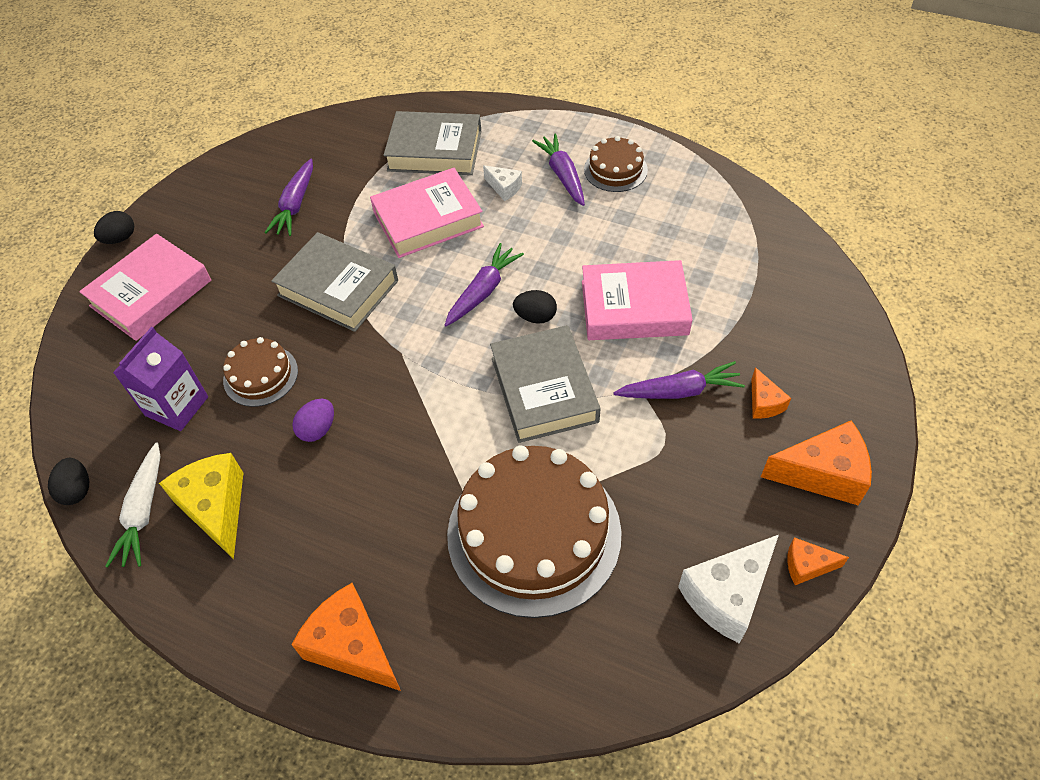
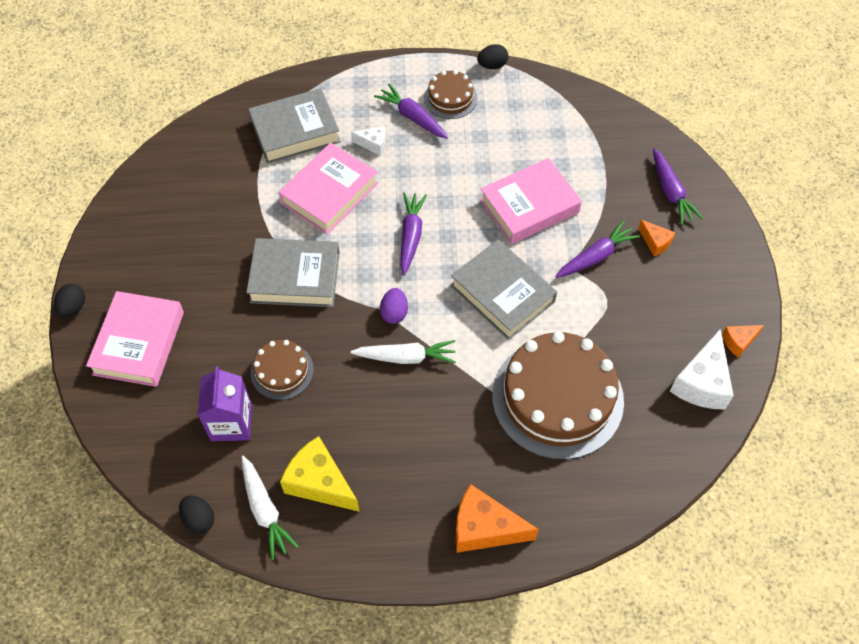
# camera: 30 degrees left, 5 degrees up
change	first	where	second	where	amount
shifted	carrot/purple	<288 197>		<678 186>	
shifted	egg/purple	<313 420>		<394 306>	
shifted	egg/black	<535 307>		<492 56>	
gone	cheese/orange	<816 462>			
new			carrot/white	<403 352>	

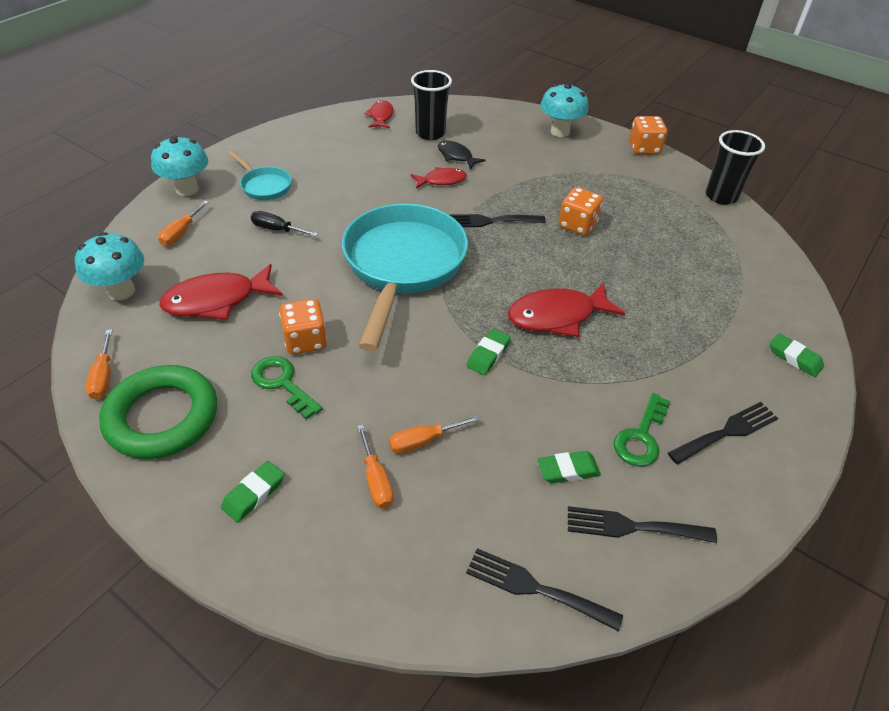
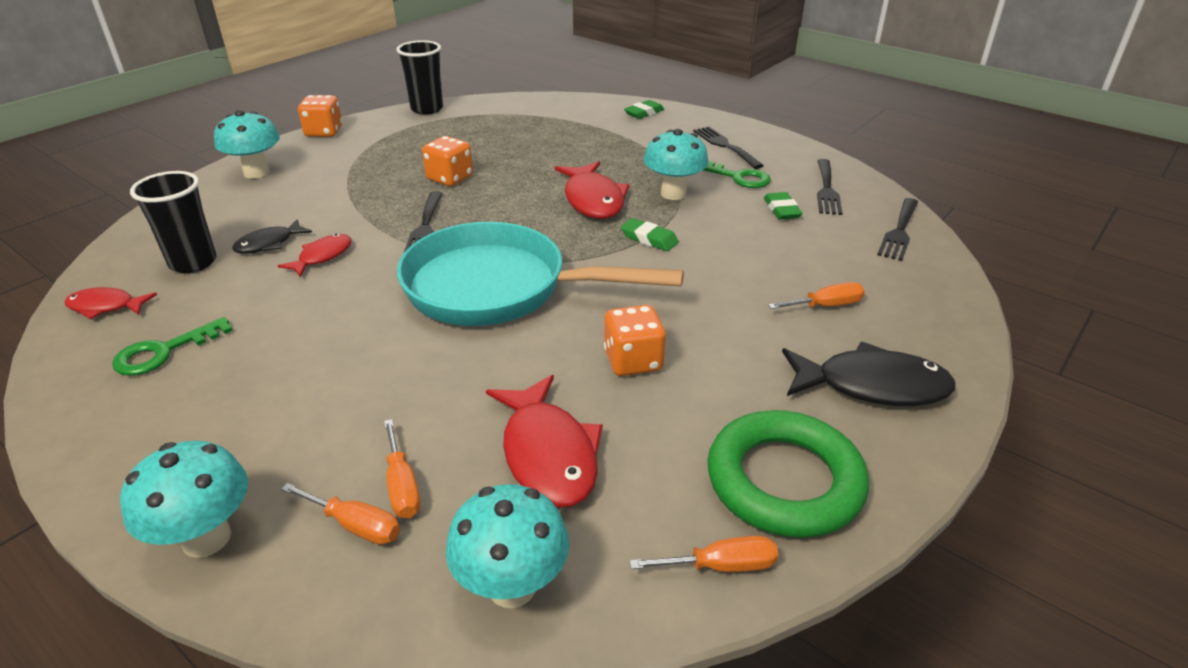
# camera: 85 degrees left, 10 degrees down
change	first	where	second	where	amount
swapped	eraser/green	<252 491>	fish/black	<869 374>	
gone	pan/turquoise	<260 175>			
gone	screwdriver/black	<284 224>			
shifted	key/green	<287 387>		<172 346>	
shifted	screwdriver/orange	<434 434>		<402 468>	
rotated	fish/red	<439 178>		<315 255>	45 degrees clockwise
new			mushroom/turquoise	<676 164>	

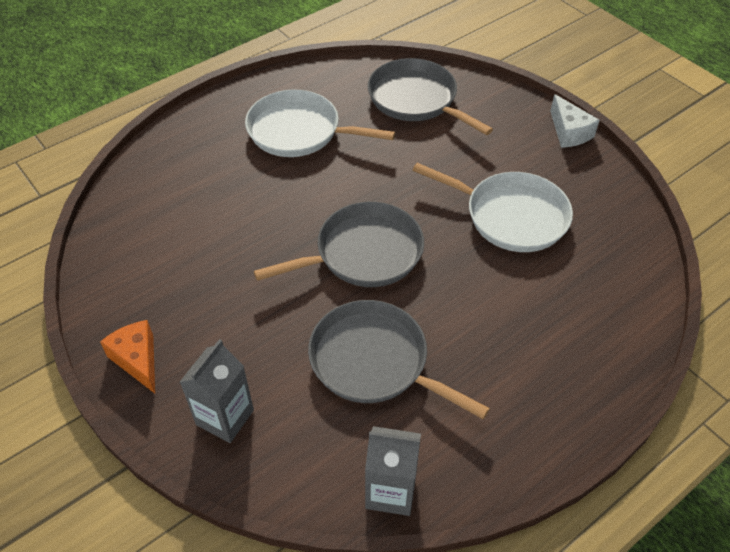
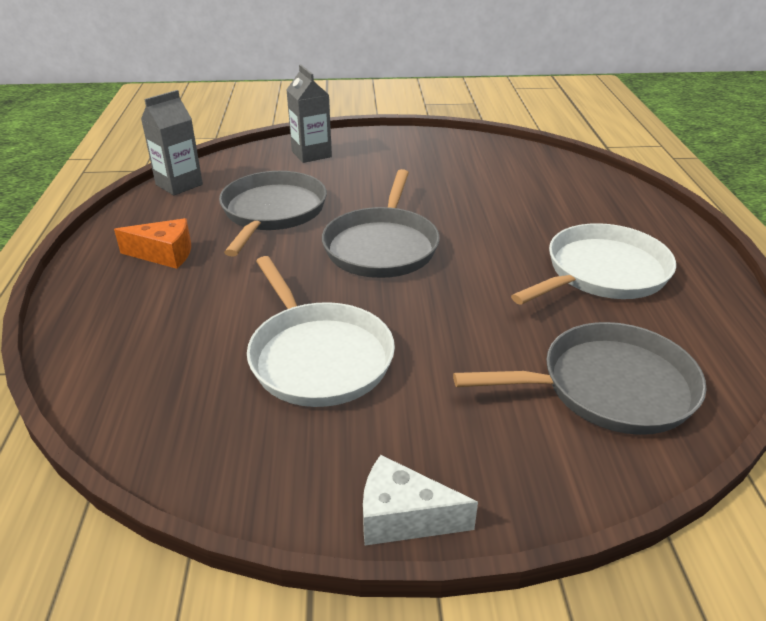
# camera: 125 degrees right, 15 degrees down
change	first	where	second	where	amount
shifted	cheese/orange	<127 356>		<152 243>	
rotated	pan/grey	<399 359>		<273 214>	60 degrees counterclockwise
rotated	pan/white	<492 207>		<321 331>	90 degrees counterclockwise

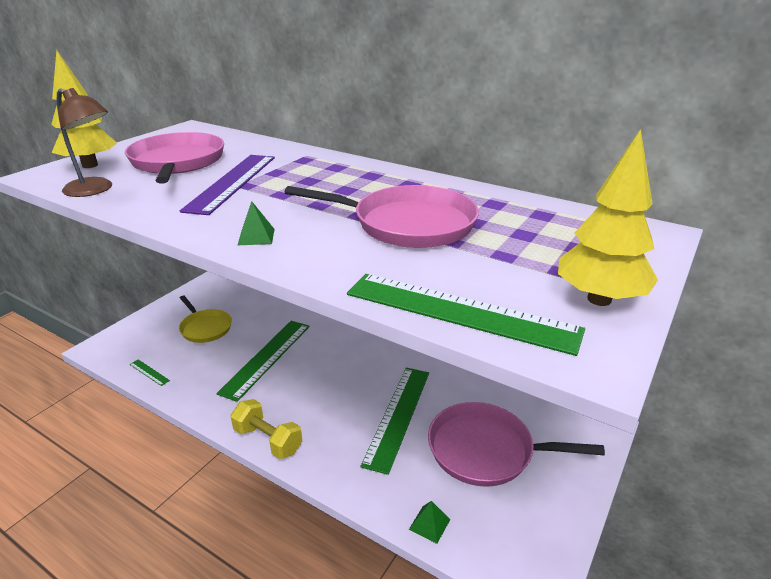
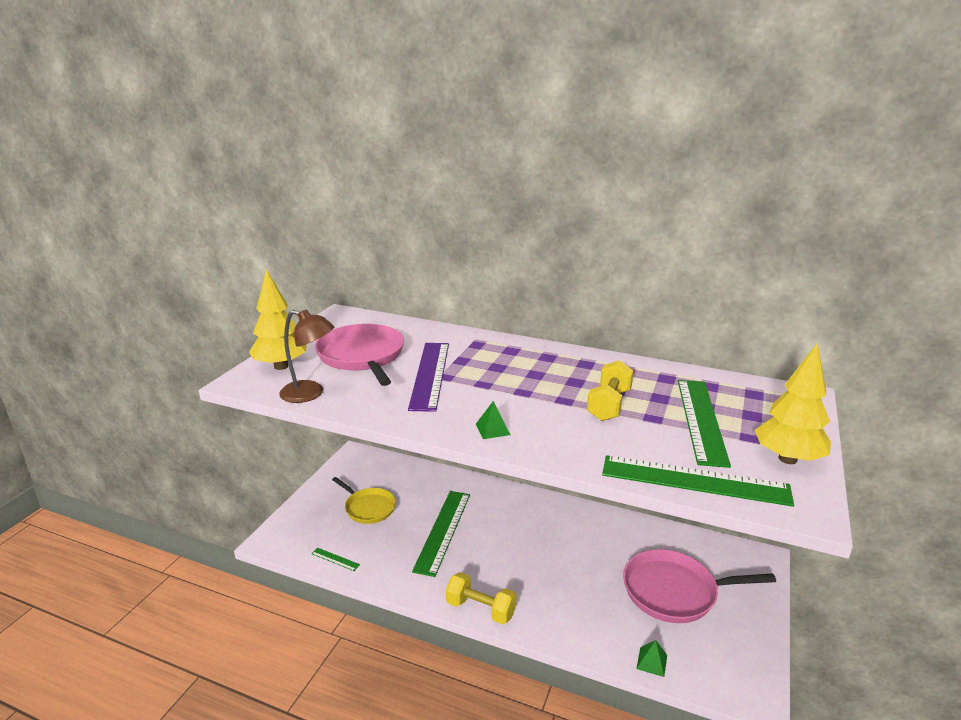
# camera: 10 degrees left, 5 degrees down
change	first	where	second	where	amount
swapped	pan/pink	<382 216>	dumbbell/yellow	<610 390>	
shifted	ruler/green	<395 421>		<704 424>	

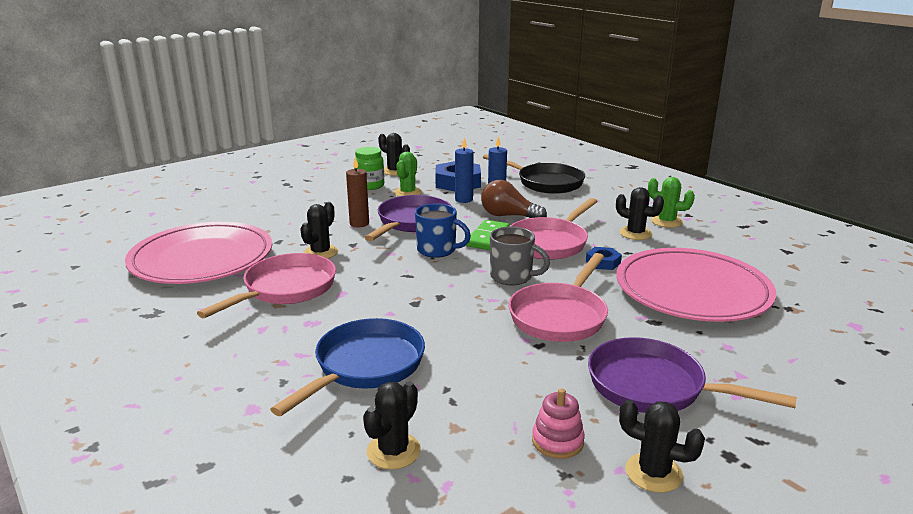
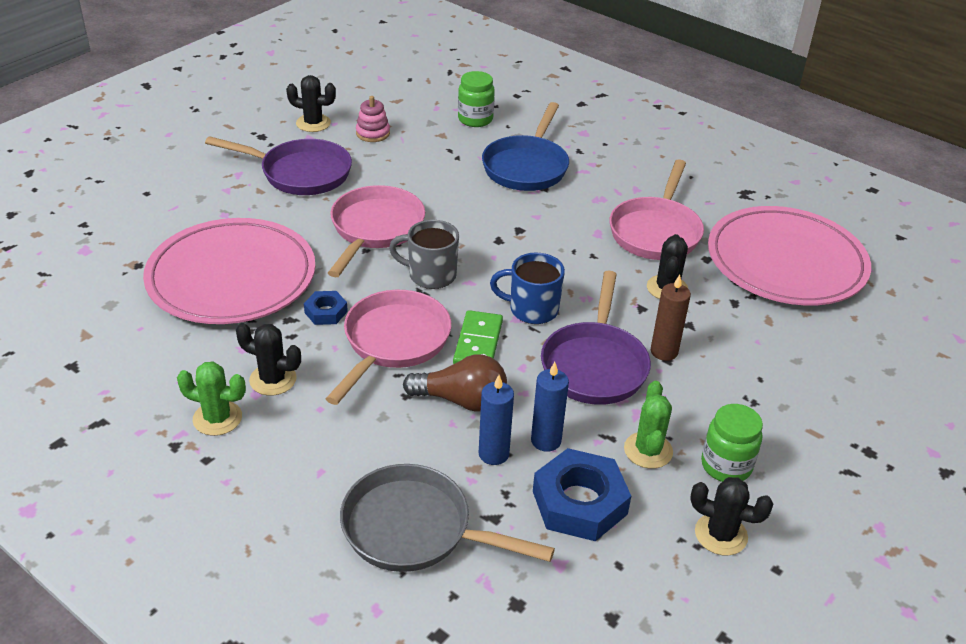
# camera: 165 degrees right, 15 degrees up
change	first	where	second	where	amount
swapped	cactus/black	<392 426>	jar/green	<476 99>	
repainted	pan/black	<534 174>	pan/grey	<447 518>	

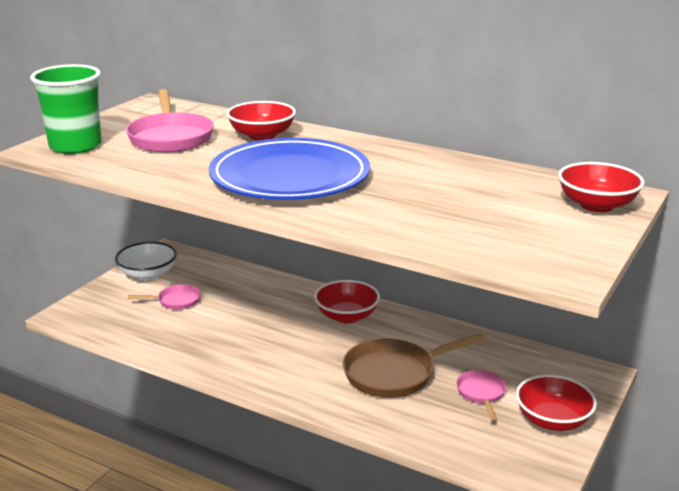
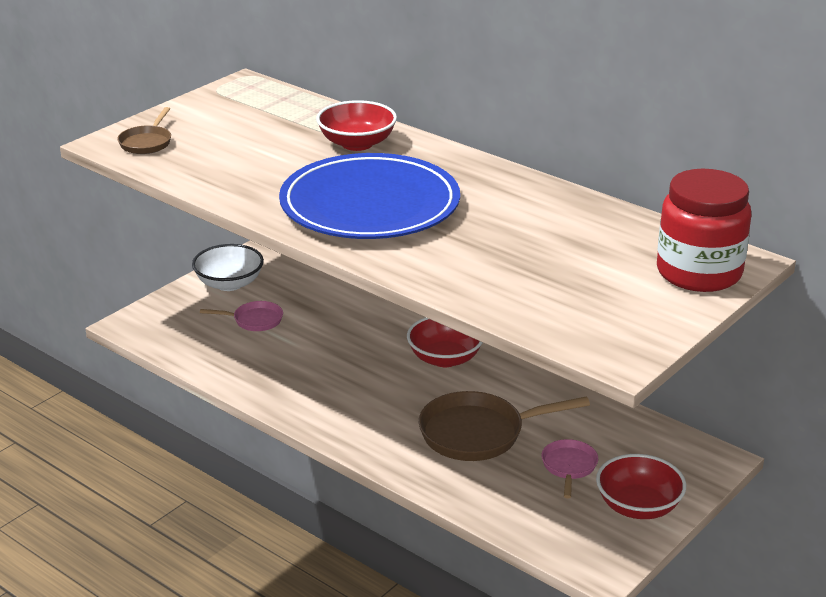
# camera: 10 degrees right, 5 degrees up
change	first	where	second	where	amount
swapped	cup/green	<65 109>	pan/brown	<144 130>	
gone	pan/pink	<170 120>			
swapped	bowl/red	<601 187>	jar/red	<704 230>	

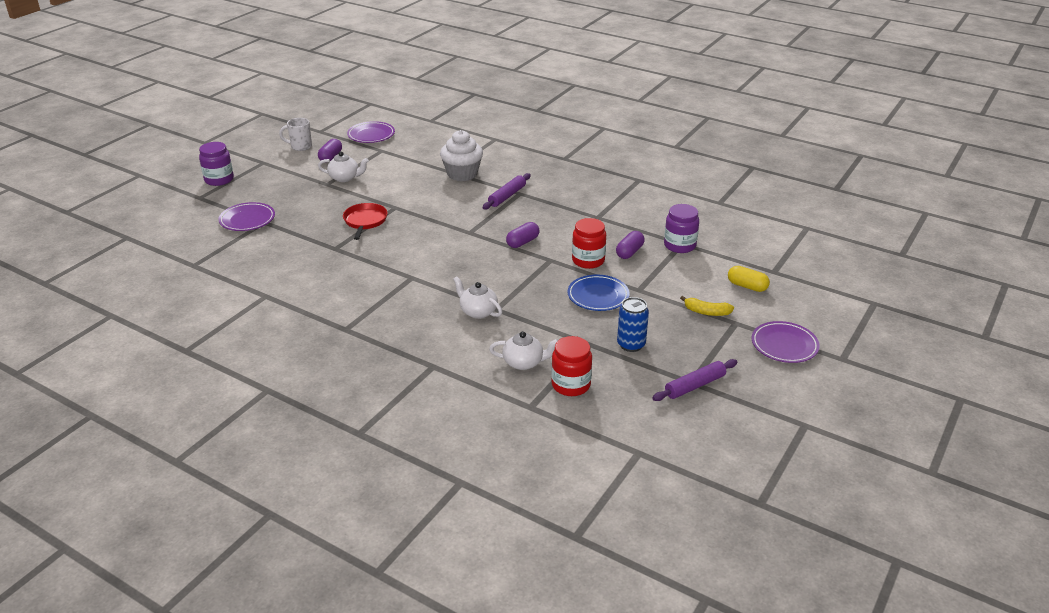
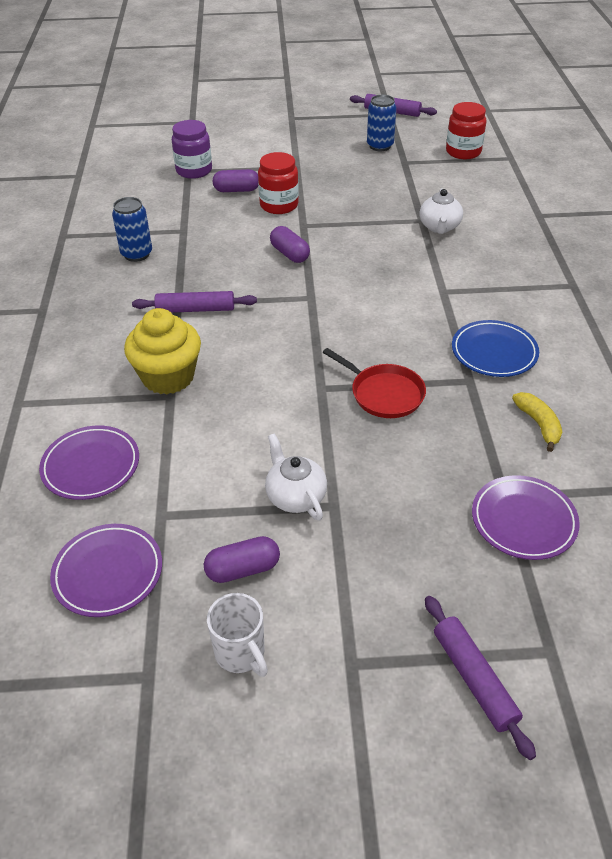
# camera: 125 degrees left, 10 degrees up
change	first	where	second	where	amount
swapped	jar/purple	<216 164>	rolling pin/purple	<480 678>	
rotated	pan/red	<365 221>		<374 383>	105 degrees counterclockwise
repainted	cupcake/white	<461 155>	cupcake/yellow	<162 351>	
gone	teapot/white	<523 350>			
rotated	capsule/purple	<522 235>		<290 244>	45 degrees clockwise
shifted	plate/blue	<598 293>		<495 348>	
shifted	banana/yellow	<707 306>		<537 422>	
gone	capsule/yellow	<749 279>			
shifted	plate/purple	<786 342>		<89 463>	
new			can/blue	<132 229>	

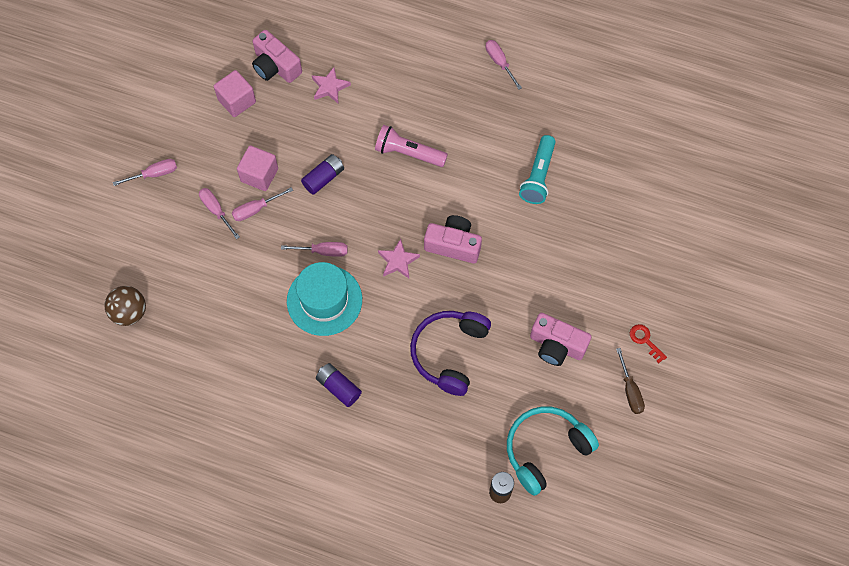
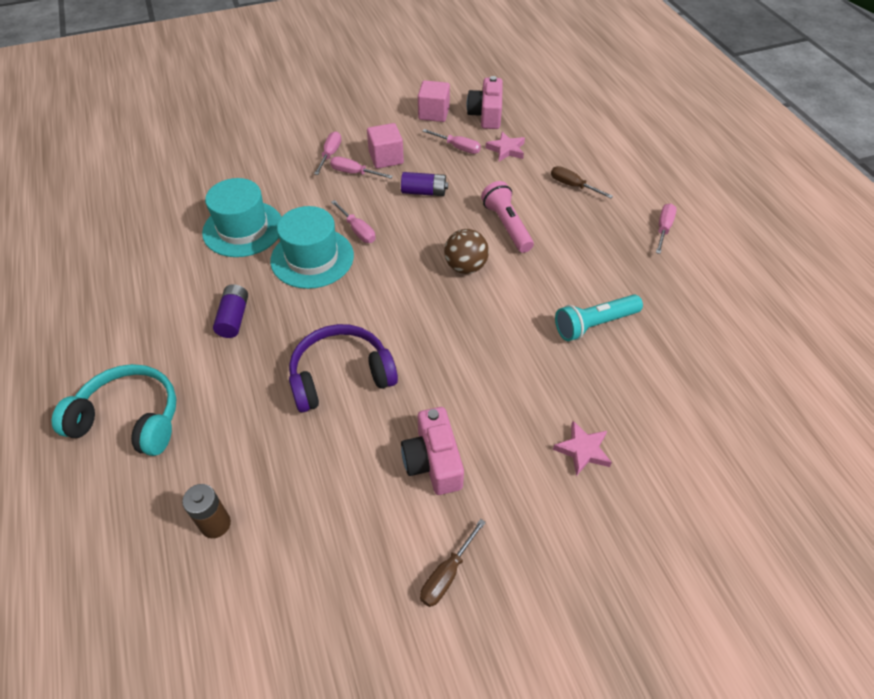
# camera: 50 degrees right, 15 degrees down
change	first	where	second	where	amount
shifted	ball/brown	<125 306>		<466 251>	
shifted	screwdriver/pink	<145 172>		<451 141>	
shifted	star/pink	<399 258>		<582 448>	
gone	camera/pink	<453 239>			
shifted	headphones/turquoise	<553 451>		<114 410>	
gone	key/red	<648 343>			
new			hat/turquoise	<241 217>	
new			screwdriver/brown	<582 182>	

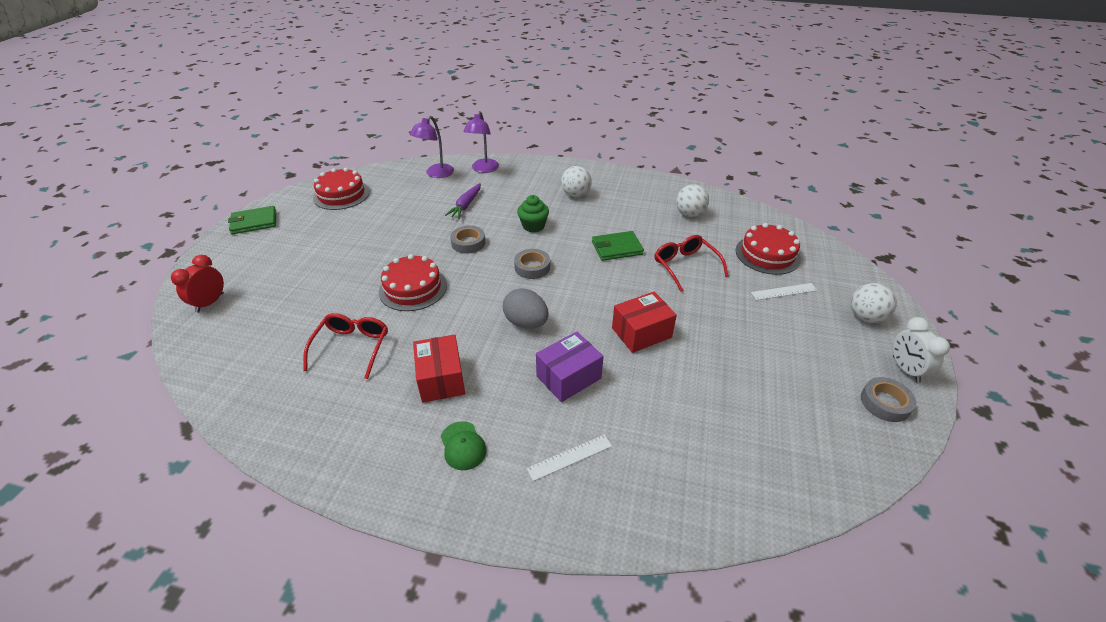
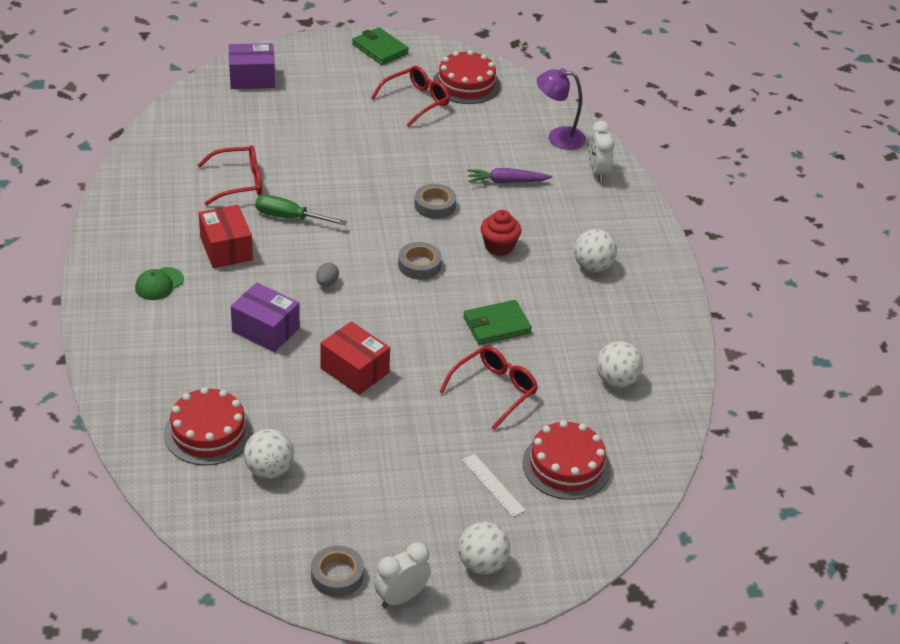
# camera: 65 degrees right, 0 degrees up
change	first	where	second	where	amount
swapped	clock/red	<197 284>	box/purple	<252 66>	
shifted	cake/red	<413 282>		<208 426>	
rotated	box/red	<439 369>		<226 236>	75 degrees counterclockwise
swapped	lamp/purple	<481 142>	clock/white	<602 151>	
scaled	egg/grey	<526 308>		<327 275>	x0.52
repainted	cupcake/green	<533 213>	cupcake/red	<500 233>	
gone	ruler/white	<569 458>			
rotated	wallet/green	<618 246>		<497 322>	75 degrees counterclockwise
new			ball/white	<269 454>	
new			screwdriver/green	<301 210>	
new			glasses/red	<410 96>	

